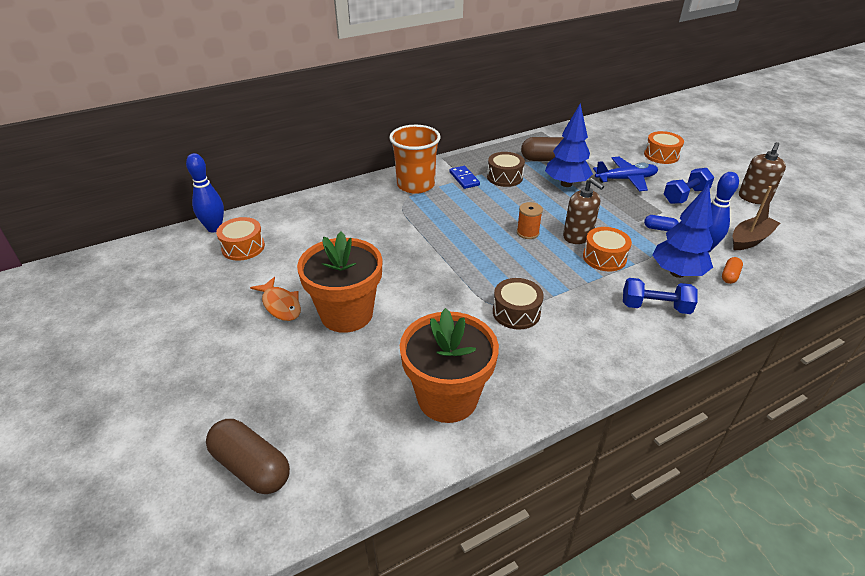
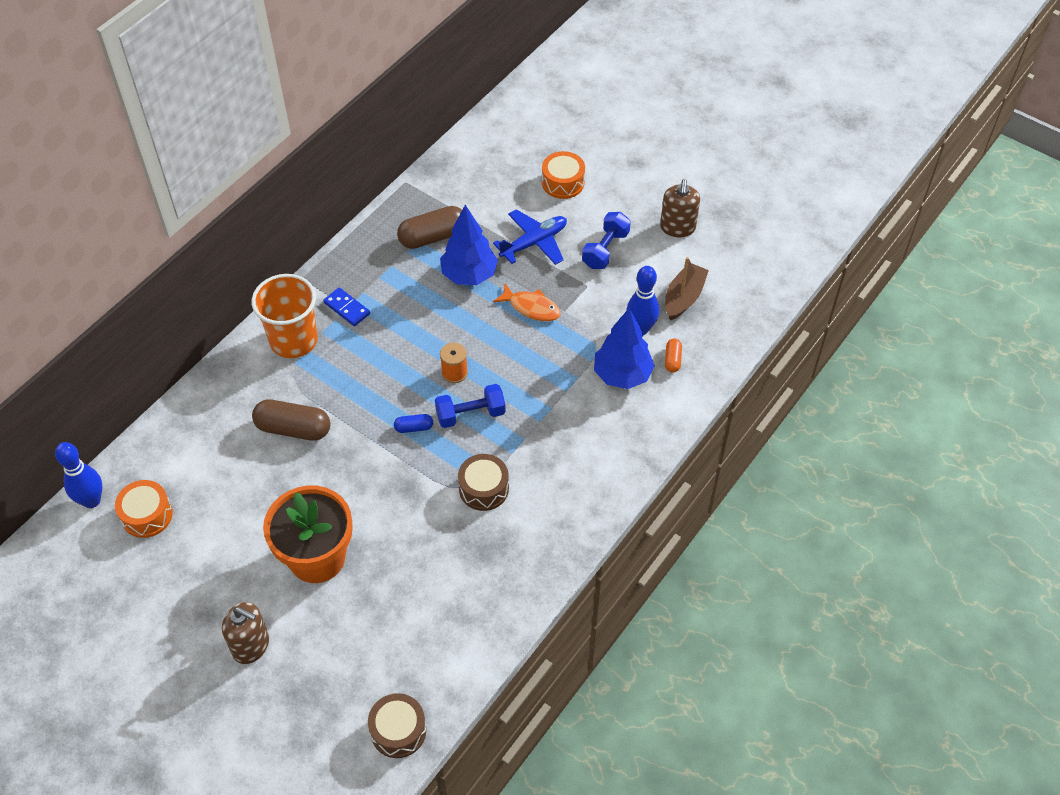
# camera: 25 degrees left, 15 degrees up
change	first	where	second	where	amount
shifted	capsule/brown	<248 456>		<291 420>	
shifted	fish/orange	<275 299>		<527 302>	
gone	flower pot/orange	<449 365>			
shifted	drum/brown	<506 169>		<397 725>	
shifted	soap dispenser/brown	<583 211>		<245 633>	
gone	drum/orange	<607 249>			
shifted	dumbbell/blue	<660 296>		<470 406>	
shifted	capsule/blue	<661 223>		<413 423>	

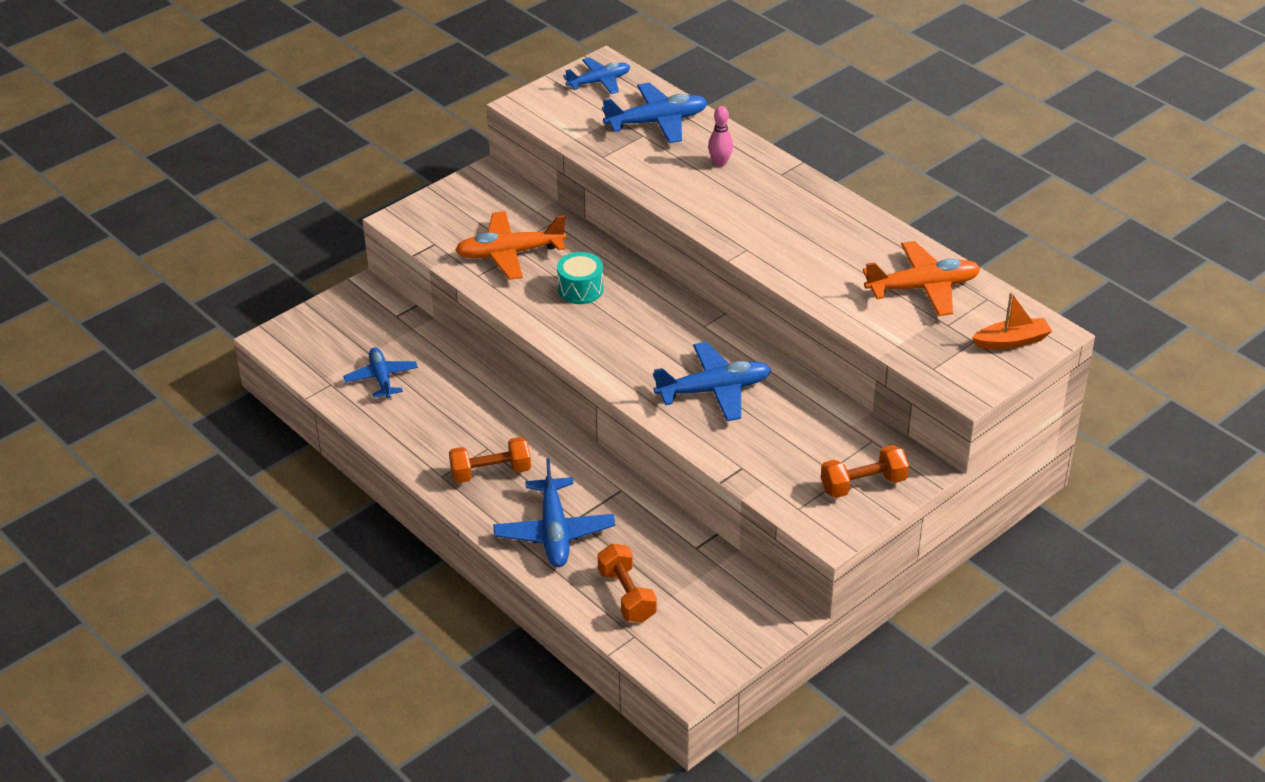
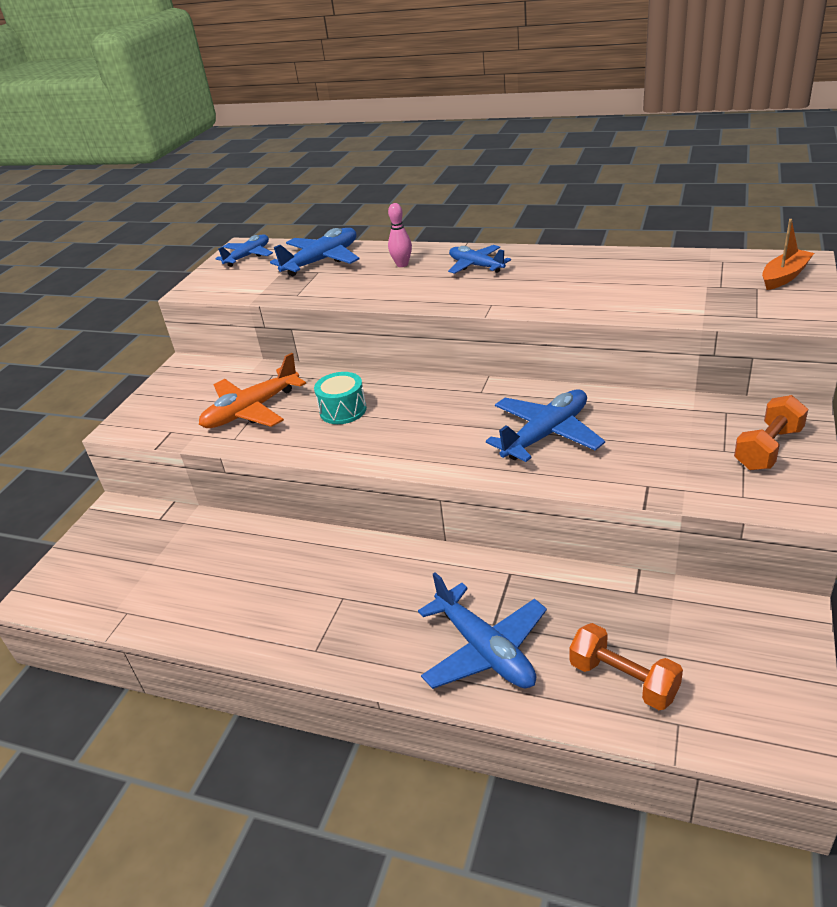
# camera: 25 degrees left, 5 degrees down
change	first	where	second	where	amount
shifted	plane/blue	<380 372>		<479 259>	
gone	dumbbell/orange	<490 460>			
gone	plane/orange	<922 278>			

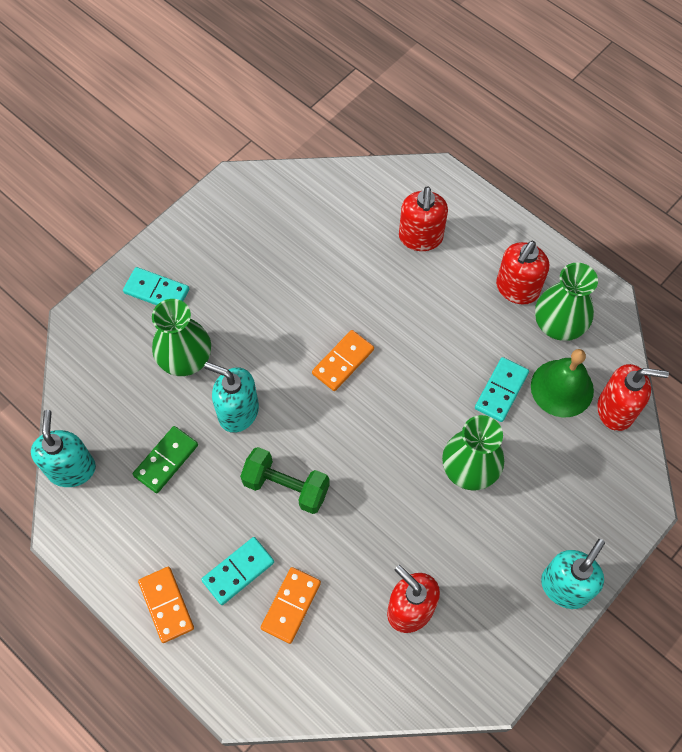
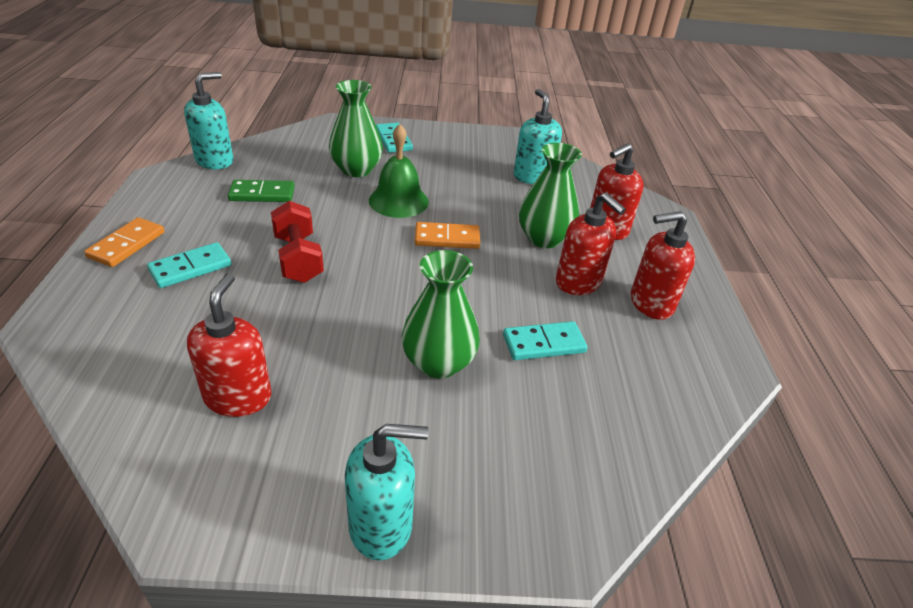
# camera: 45 degrees right, 25 degrees down
change	first	where	second	where	amount
rotated	domino/turquoise	<237 571>		<189 265>	45 degrees counterclockwise
shifted	soap dispenser/turquoise	<231 397>		<538 136>	
repainted	dumbbell/green	<285 480>	dumbbell/red	<297 242>	
gone	domino/orange	<291 605>			
shifted	bell/green	<562 383>		<399 171>	
shifted	vase/green	<566 302>		<550 195>	
shifted	soap dispenser/red	<633 397>		<591 244>	

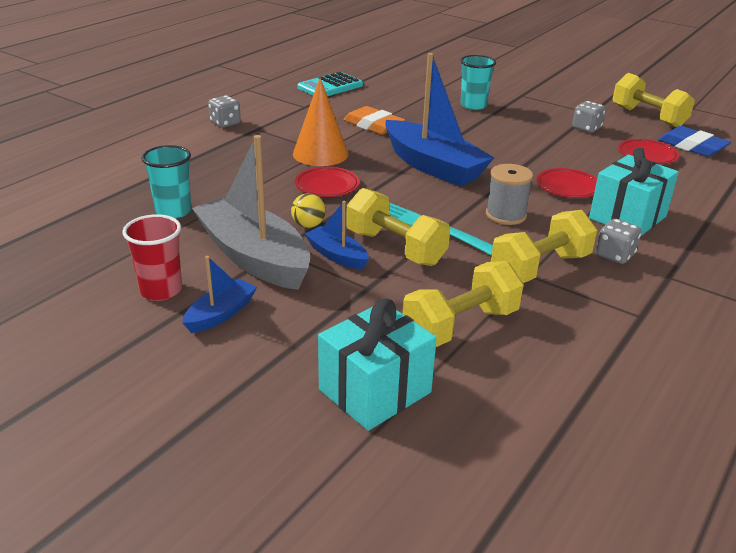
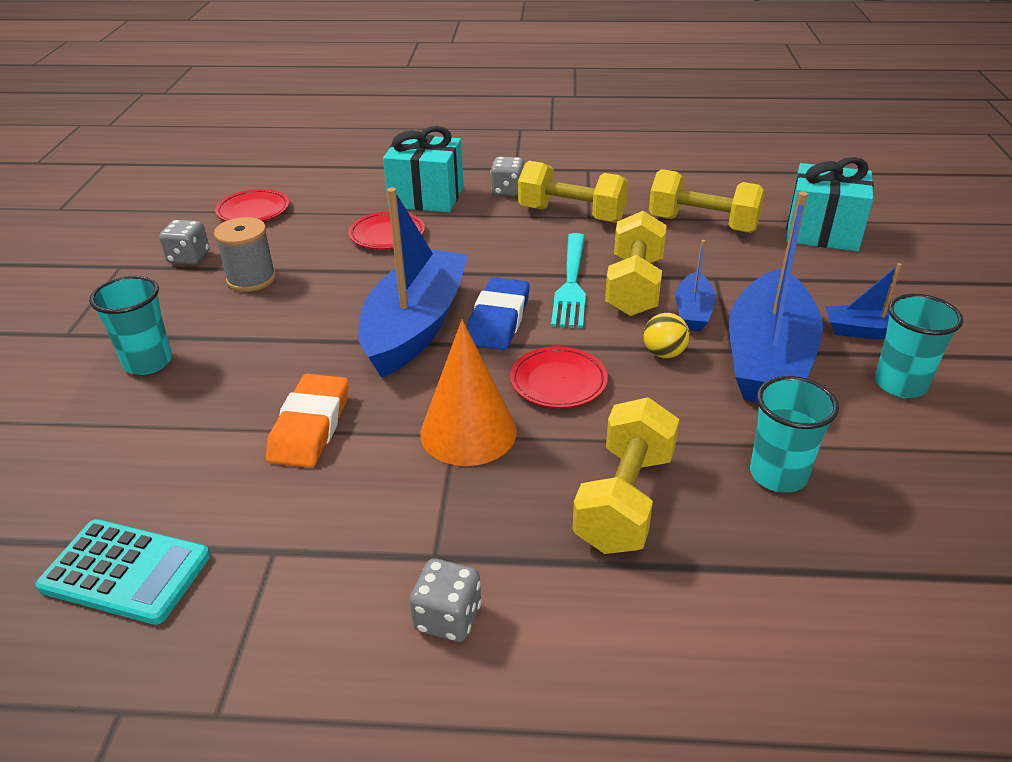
# camera: 120 degrees left, 5 degrees up
change	first	where	second	where	amount
repainted	cup/red	<152 257>	cup/turquoise	<919 346>	
repainted	boat/grey	<251 212>	boat/blue	<776 296>	
shifted	spool/grey	<509 194>		<245 254>	
shifted	dumbbell/yellow	<654 100>		<625 475>	
shifted	eraser/blue	<694 141>		<498 313>	

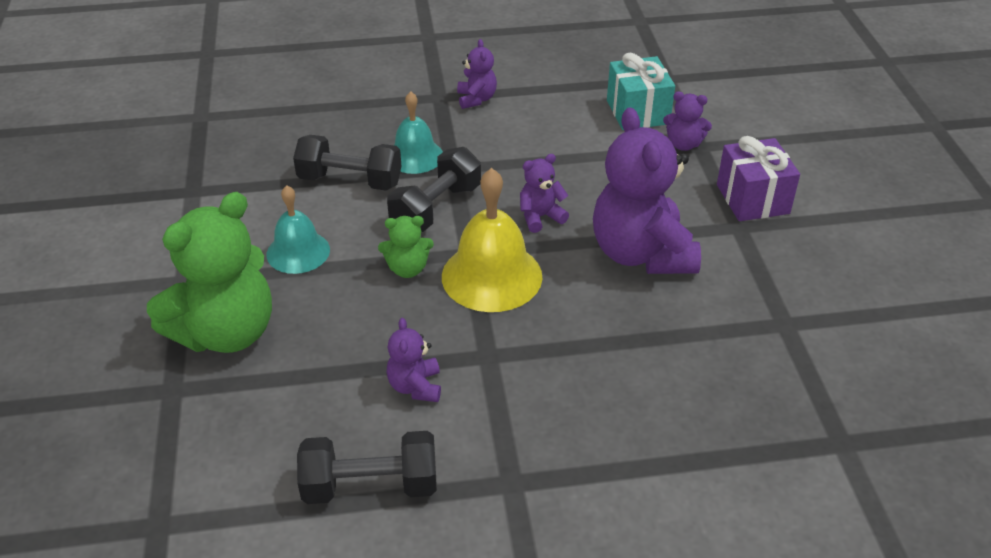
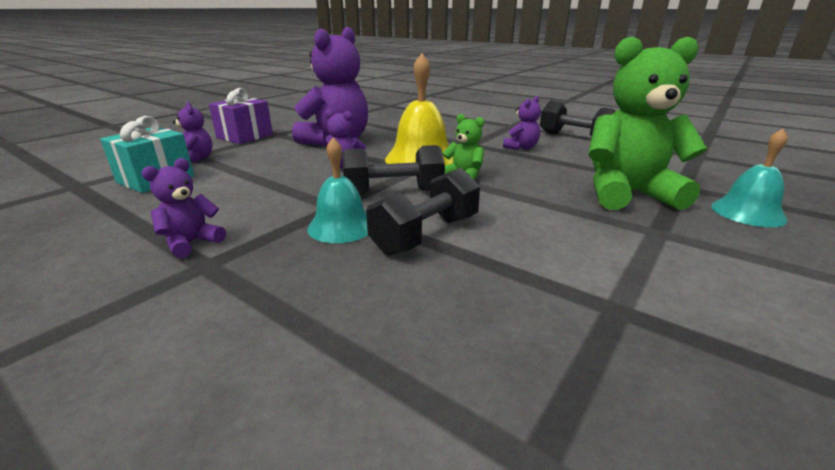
# camera: 135 degrees left, 15 degrees down
change	first	where	second	where	amount
shifted	bell/turquoise	<298 229>		<749 178>	
rotated	dumbbell/black	<347 163>		<423 211>	75 degrees clockwise

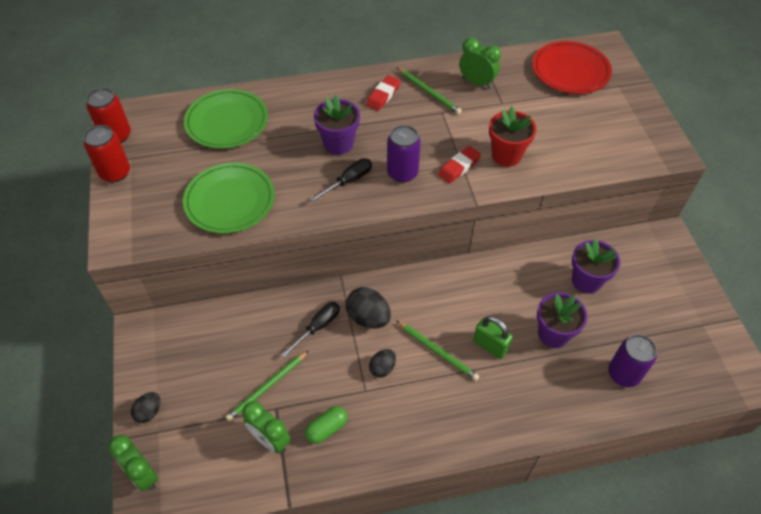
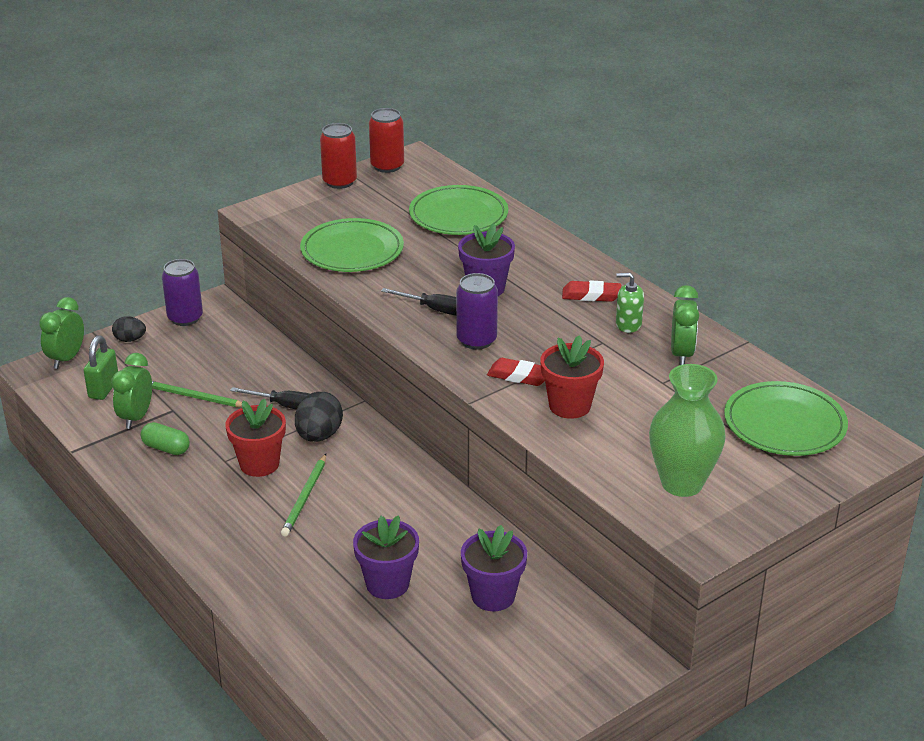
# camera: 65 degrees right, 20 degrees down
change	first	where	second	where	amount
swapped	egg/black	<382 363>	flower pot/red	<256 438>	
swapped	pencil/green	<429 91>	soap dispenser/green	<630 303>	
shifted	padlock/green	<493 337>		<100 367>	
repainted	plate/red	<572 67>	plate/green	<786 418>	
shifted	can/purple	<632 361>		<182 292>	
new			vase/green	<687 430>	

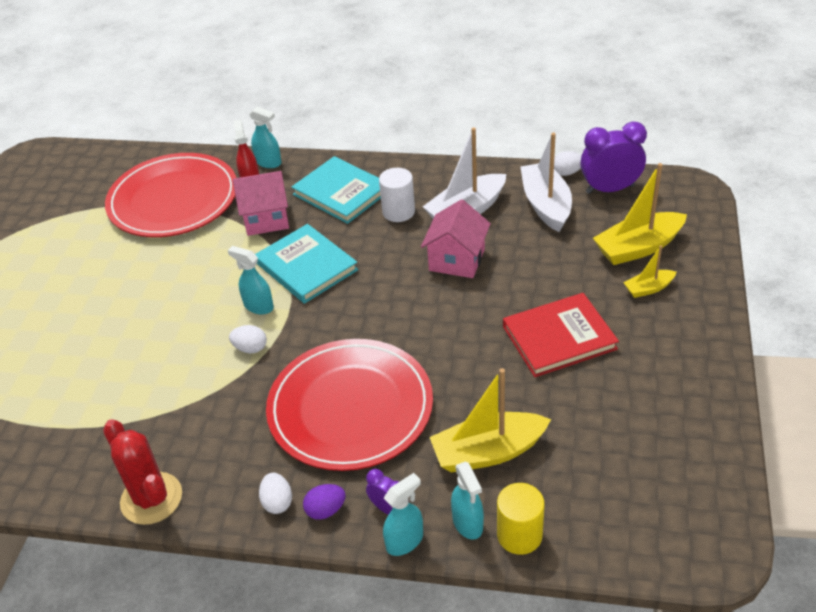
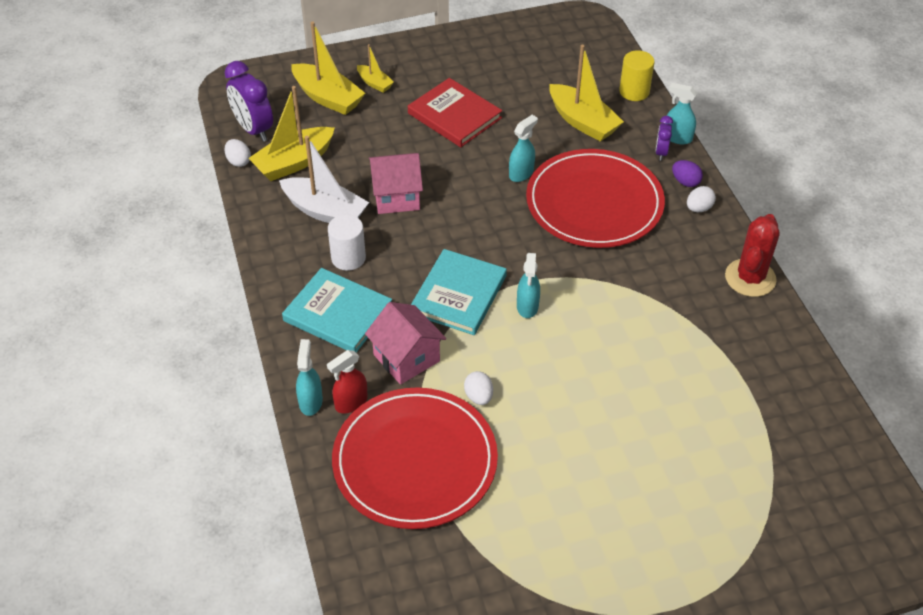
# camera: 120 degrees left, 5 degrees up
change	first	where	second	where	amount
shifted	egg/white	<248 339>		<478 388>	
rotated	book/turquoise	<336 190>		<337 310>	75 degrees counterclockwise
shifted	spray bottle/turquoise	<467 501>		<523 148>	
repainted	boat/white	<546 182>	boat/yellow	<291 133>	

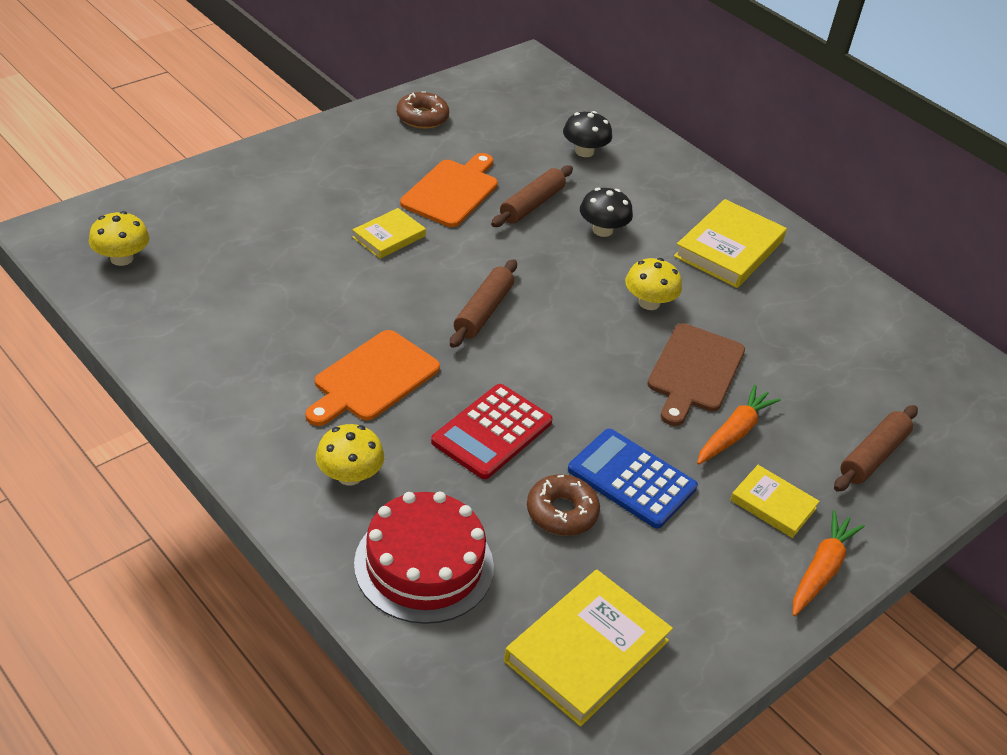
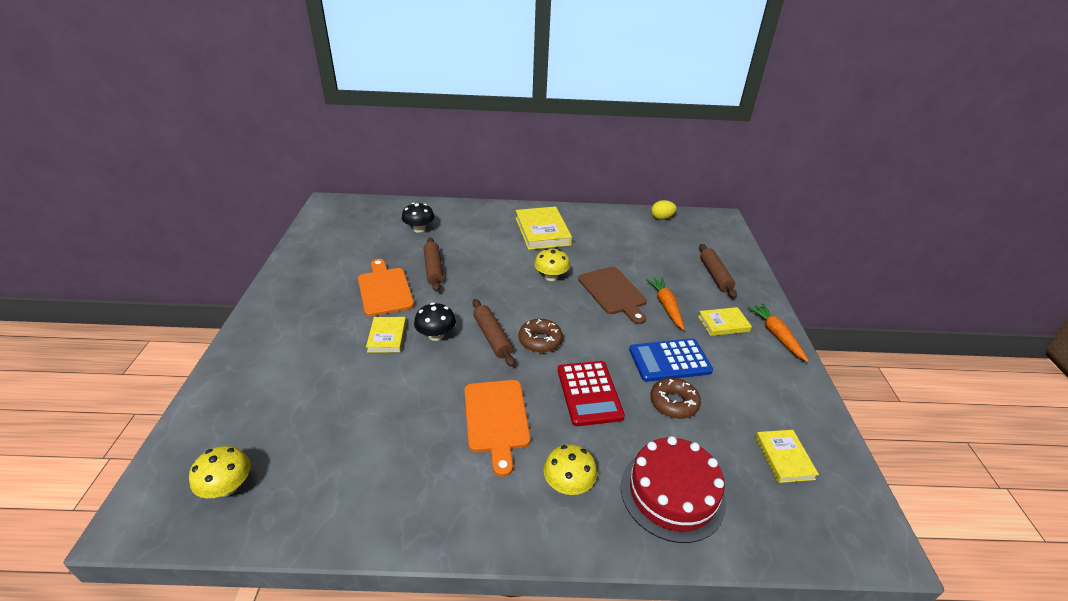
# camera: 45 degrees left, 5 degrees down
change	first	where	second	where	amount
shifted	donut/brown	<423 110>		<541 336>	
scaled	book/yellow	<588 648>		<787 456>	x0.58
shifted	mushroom/black	<606 212>		<435 322>	
new			egg/yellow	<664 210>	

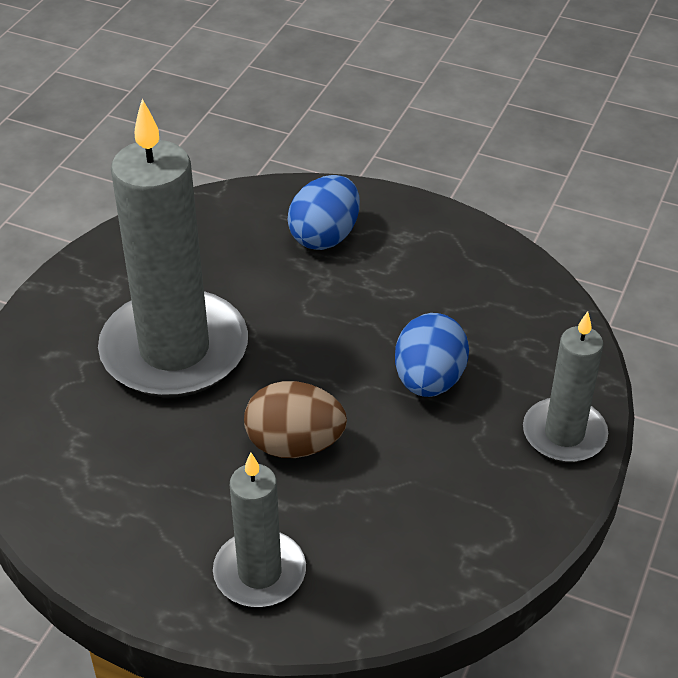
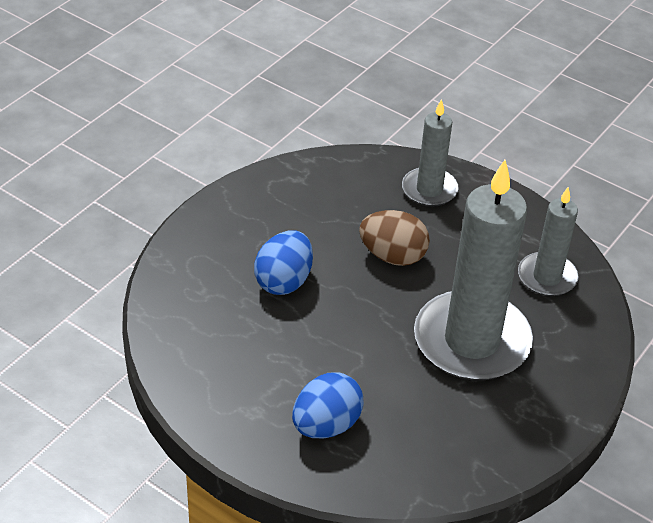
# camera: 170 degrees left, 0 degrees up
change	first	where	second	where	amount
shifted	candle/grey	<565 386>		<548 241>	

